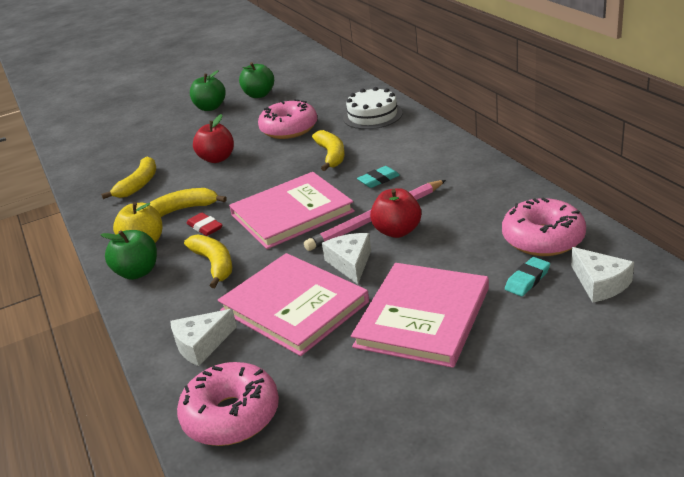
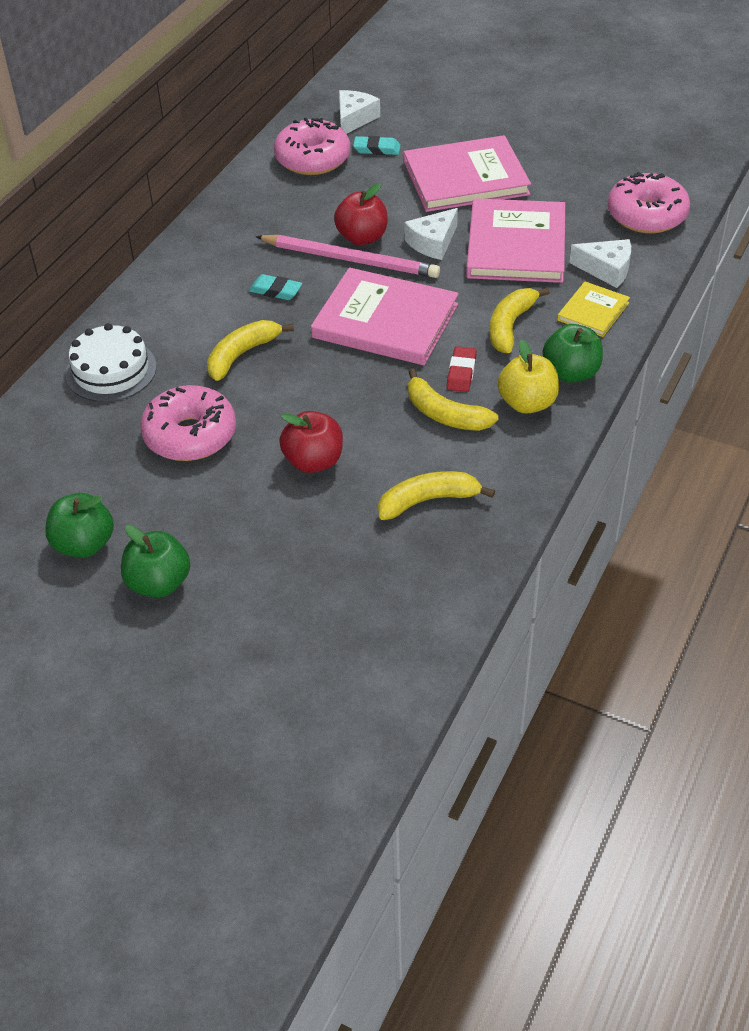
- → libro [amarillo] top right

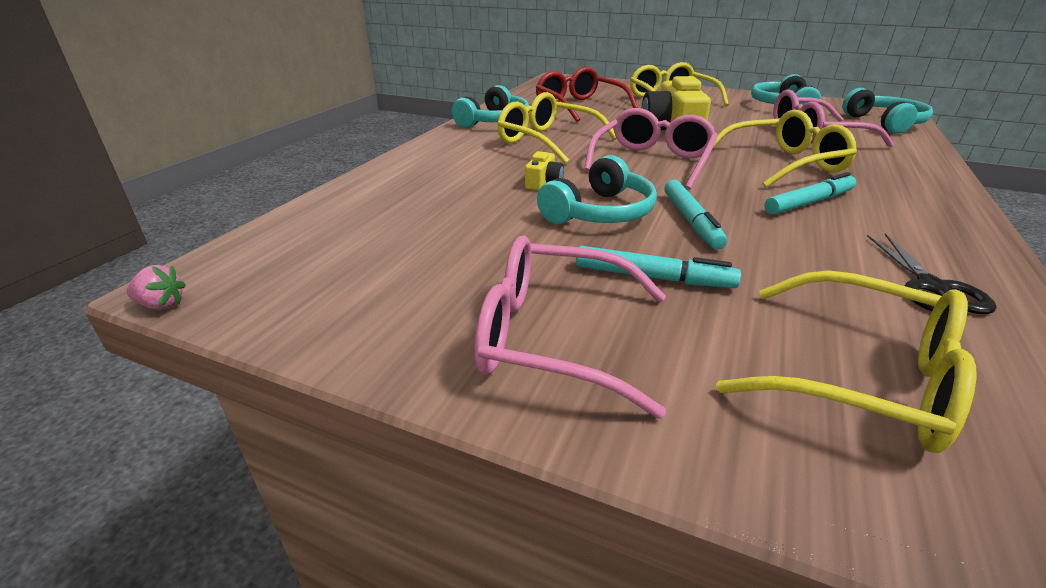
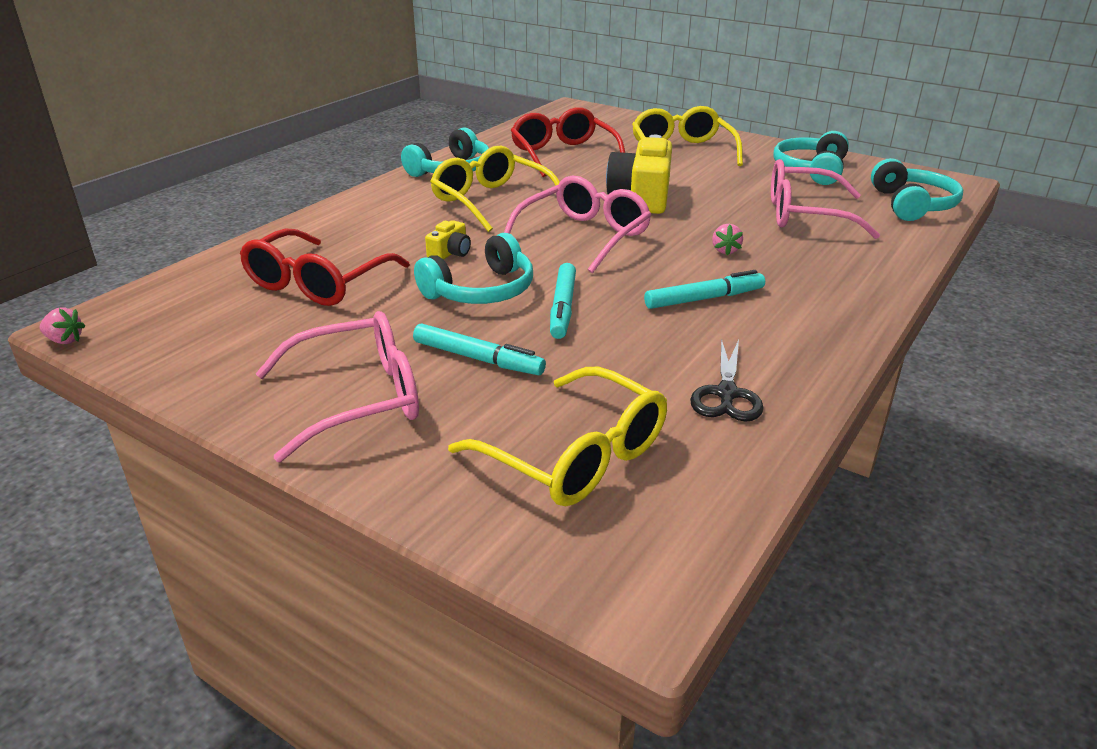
gafas [rosa] (1st from left) centre → gafas [rosa] (1st from left) middle left, 135 degrees clockwise
gafas [amarillo] (3rd from left) top right → fresa [rosa] (2nd from left) top centre
- → gafas [rojo] (1st from left) middle left

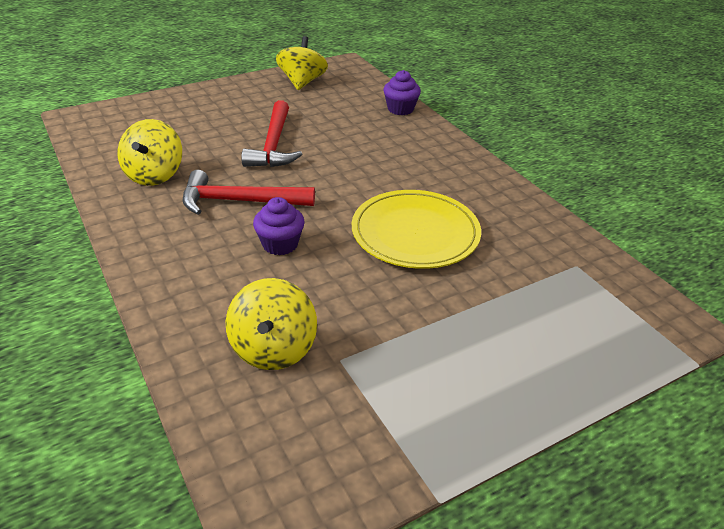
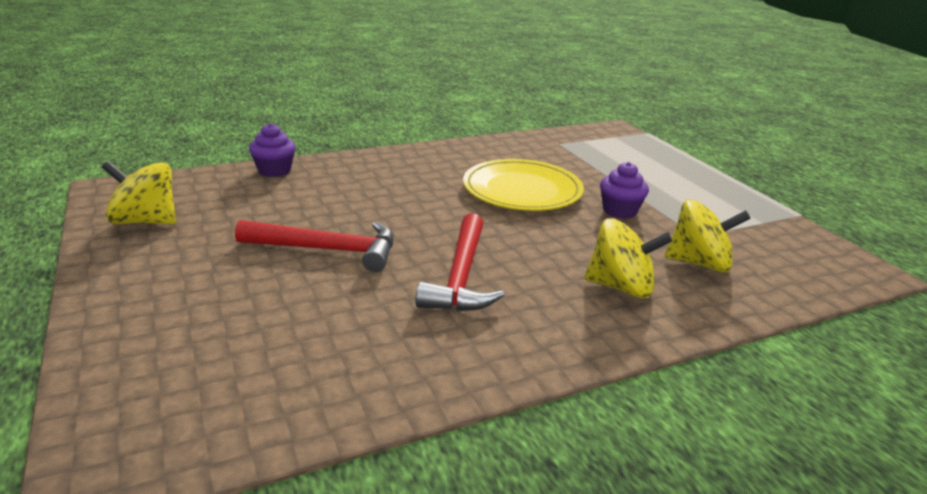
peonza [amarillo] (1st from left in the first image) top left → peonza [amarillo] (2nd from left) middle right, move
magdalena [morado] (1st from left in the first image) centre → magdalena [morado] (2nd from left) middle right, move

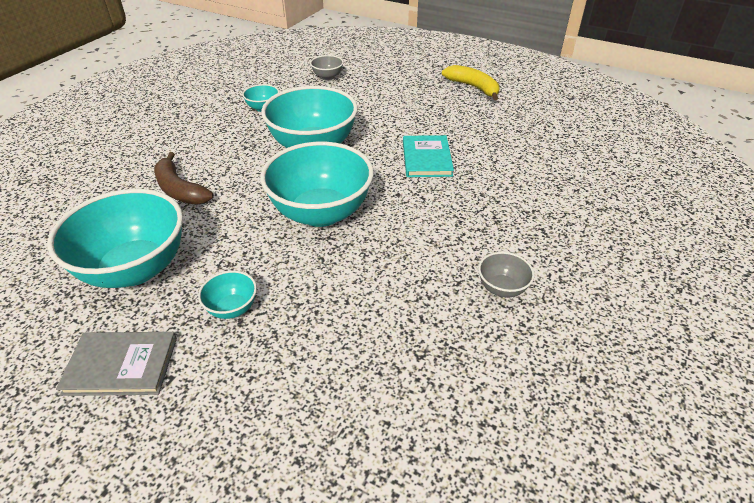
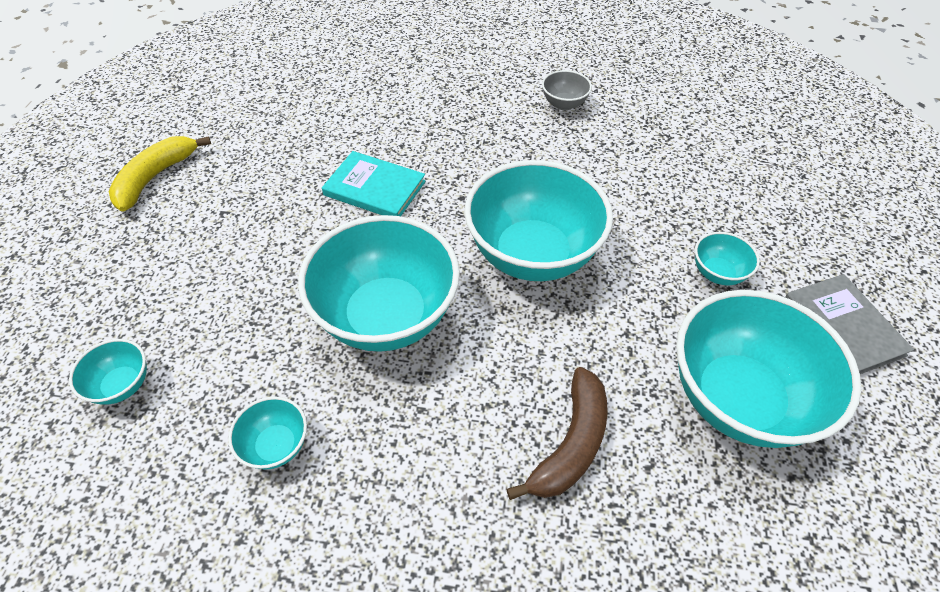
cuenco [gris] (1st from left) top centre → cuenco [turquesa] (1st from left) middle left
libro [turquesa] top centre, 45 degrees clockwise

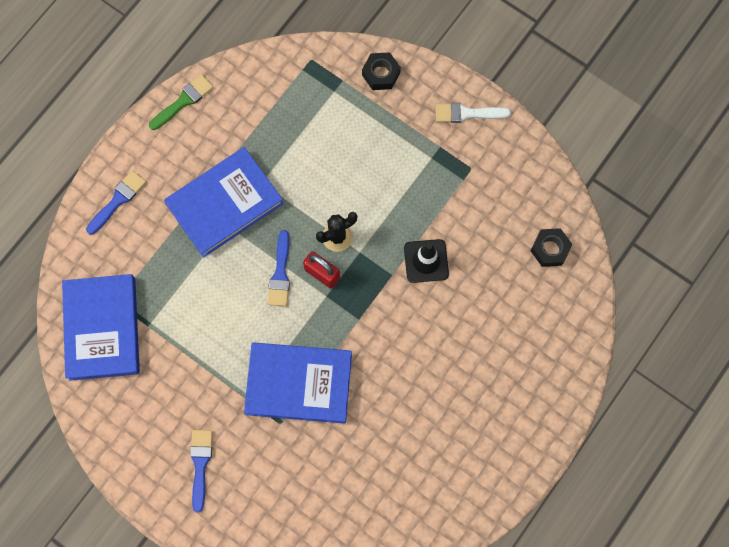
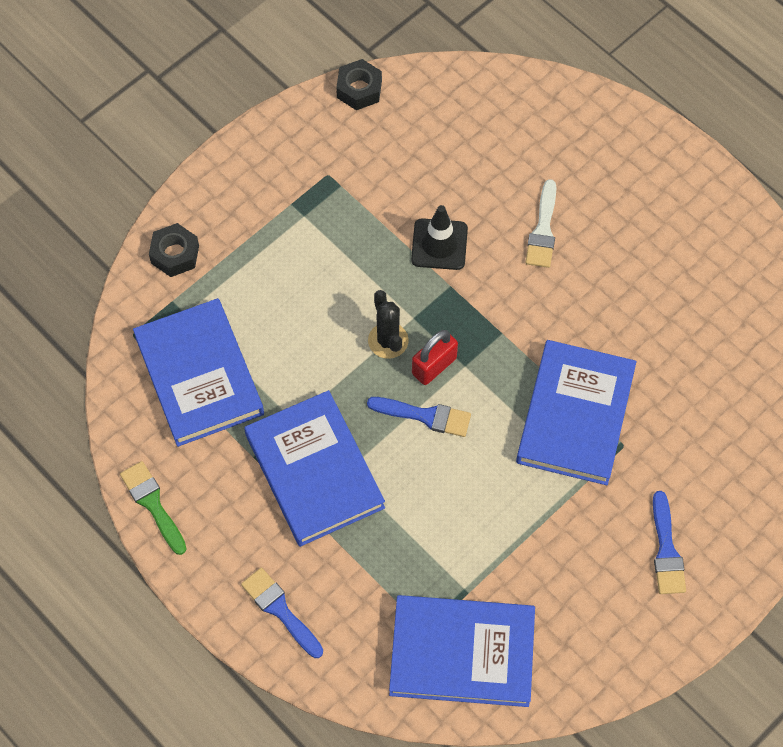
pincel [azul] (2nd from left in the first image) bottom left → pincel [azul] (3rd from left) bottom right, 105 degrees counterclockwise
pincel [blanco] top centre → pincel [blanco] top right, move
tuerca [negro] (2nd from left) middle right → tuerca [negro] (2nd from left) top centre, move
- → libro [azul] (1st from left) middle left

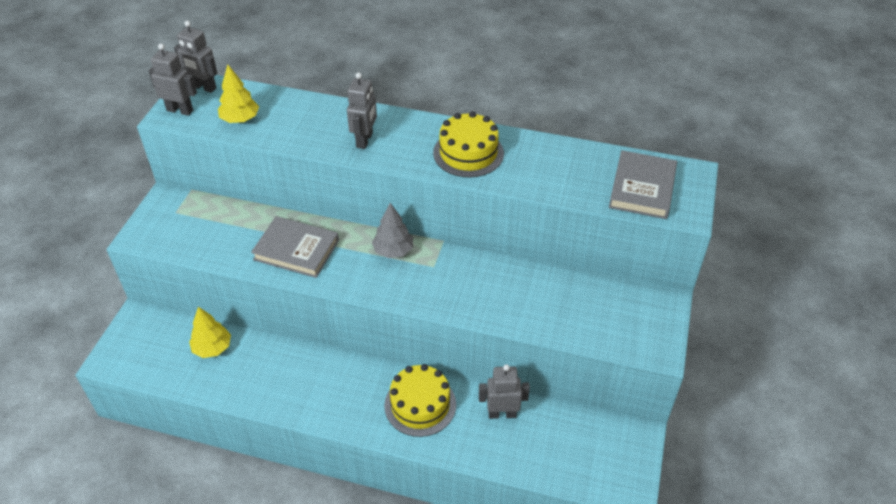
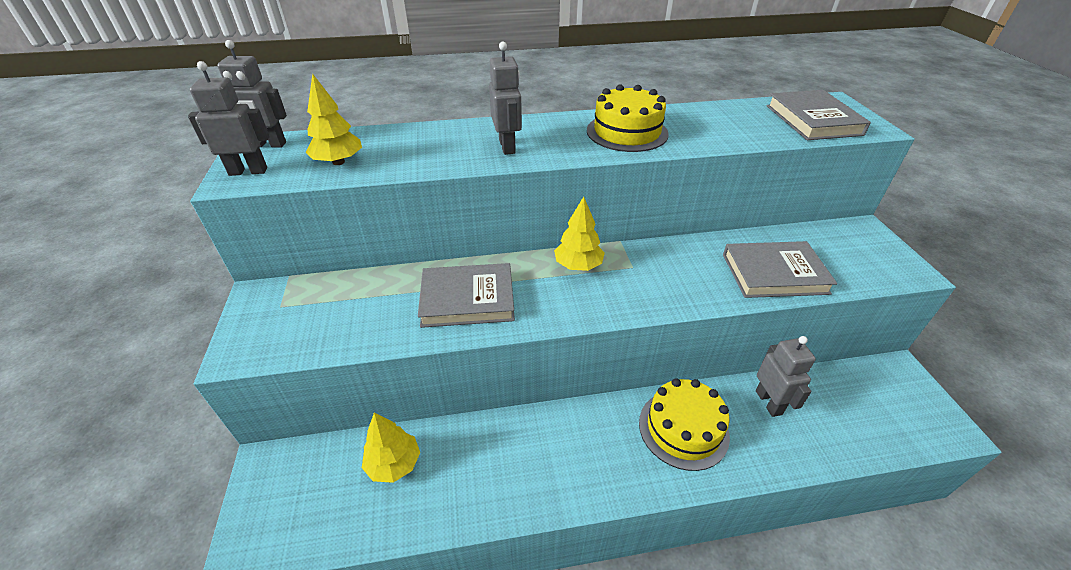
árbol [gris] centre → árbol [amarillo] (3rd from left) centre
robot [gris] (4th from left) bottom centre → robot [gris] (4th from left) middle right, 105 degrees clockwise
- → libro [gris] (2nd from left) middle right

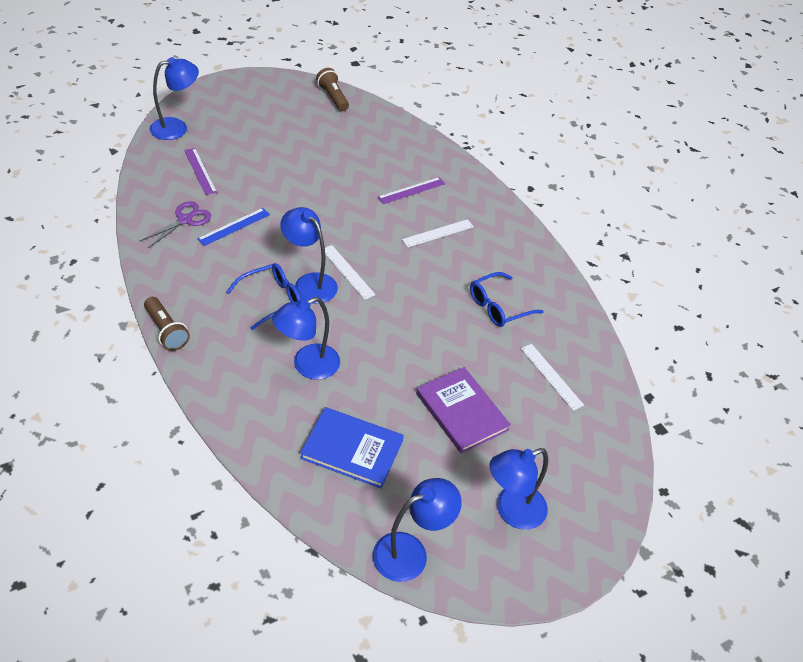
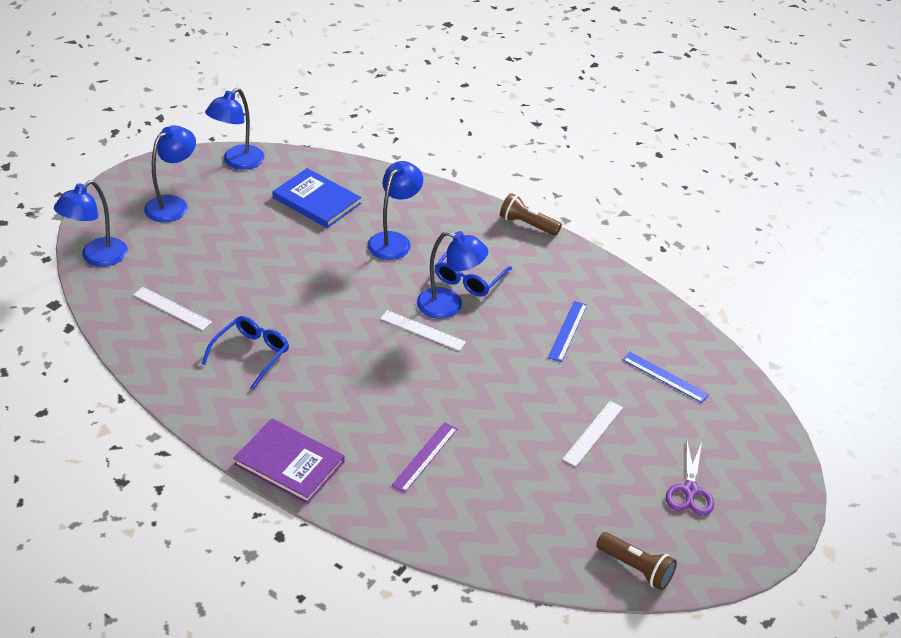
tijeras [morado] middle left → tijeras [morado] bottom right, move
lámpara [azul] (1st from left) top left → lámpara [azul] (1st from left) middle left, move
regla [morado] (1st from left) top left → regla [azul] (2nd from left) middle right
libro [azul] bottom centre → libro [azul] top centre, 45 degrees clockwise
regla [blanco] (2nd from left in the first image) centre → regla [blanco] (3rd from left) bottom centre, move
libro [morado] centre → libro [morado] bottom left, move

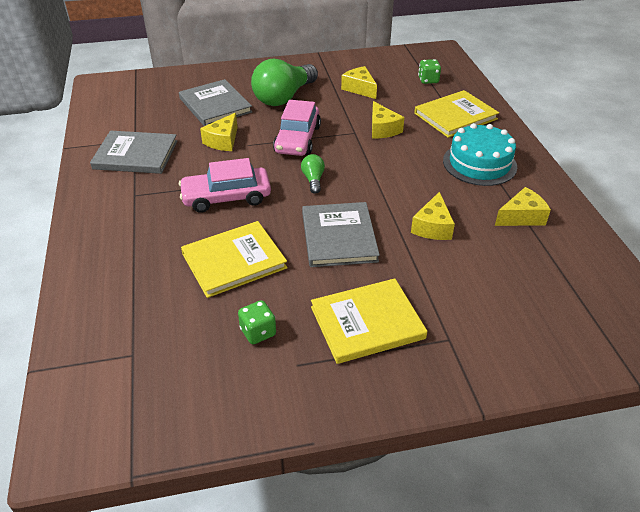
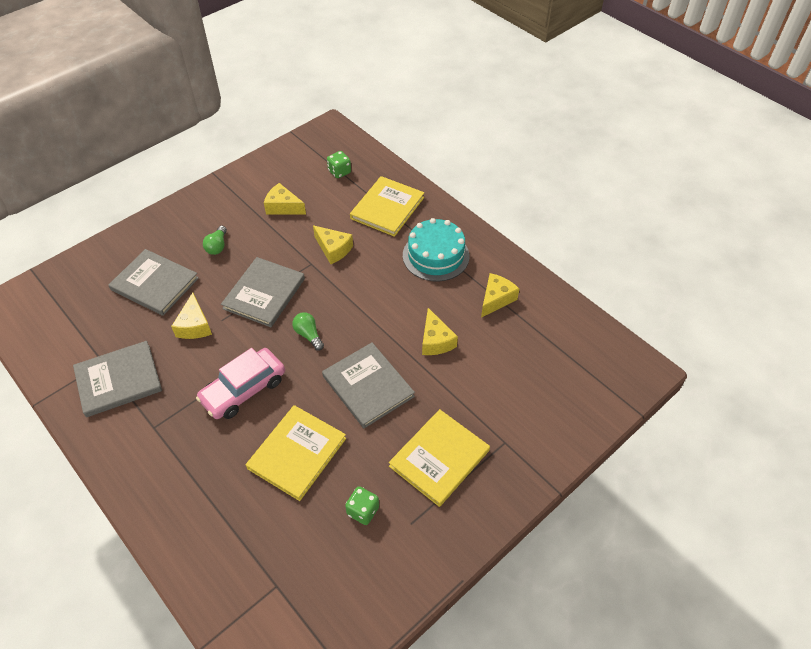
bombilla [verde] (1st from left) top centre → bombilla [verde] (1st from left) middle left, x0.45
coche [rosa] (2nd from left) top centre → libro [gris] (3rd from left) middle left

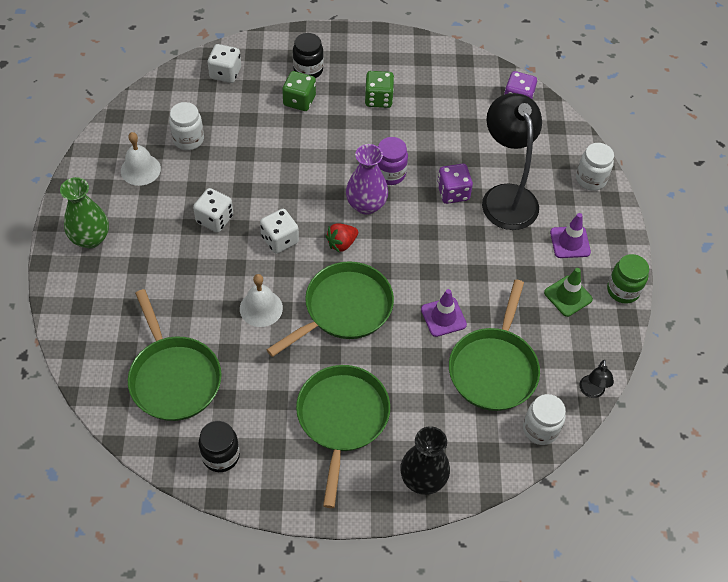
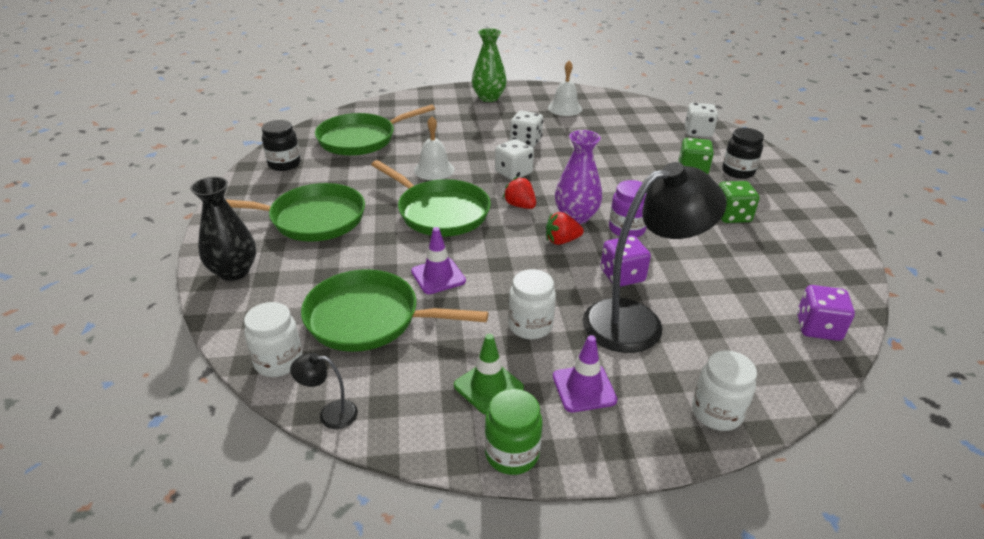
tarro [blanco] (1st from left in the first image) top left → tarro [blanco] (2nd from left) centre, move
- → fresa [rojo] (2nd from left) centre

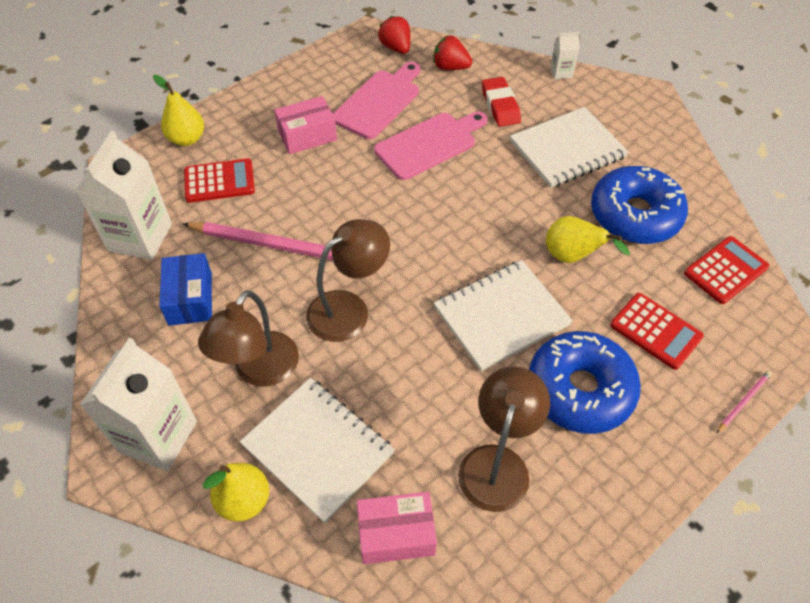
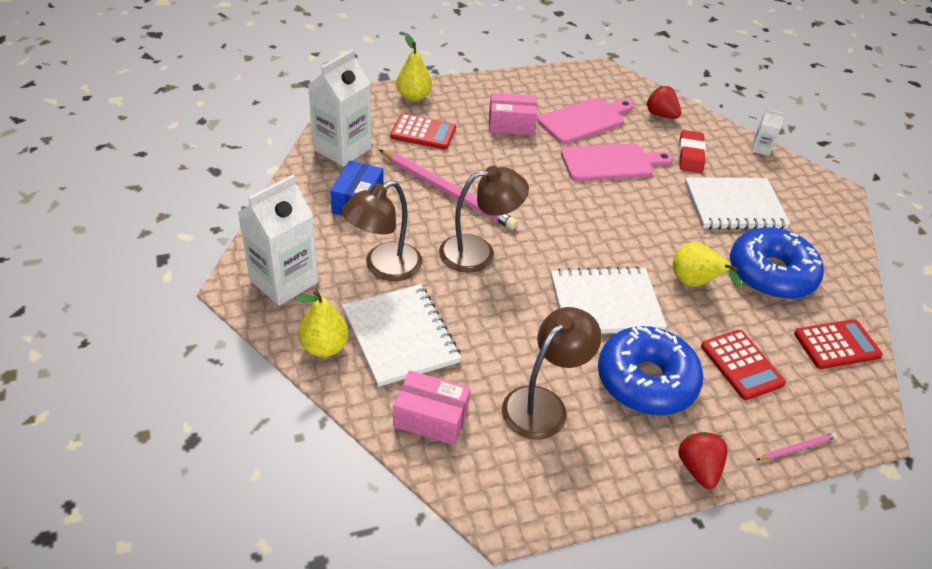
fresa [rojo] (1st from left in the first image) top centre → fresa [rojo] (2nd from left) bottom right, move

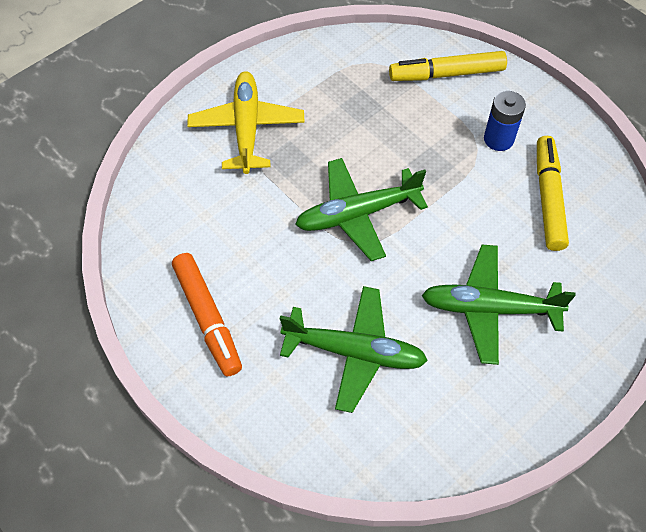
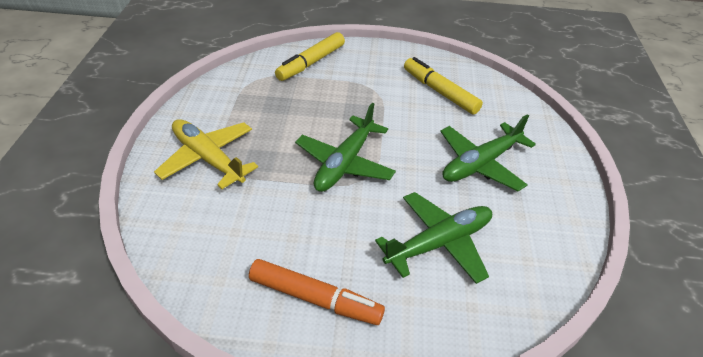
pila [azul] top right → -

